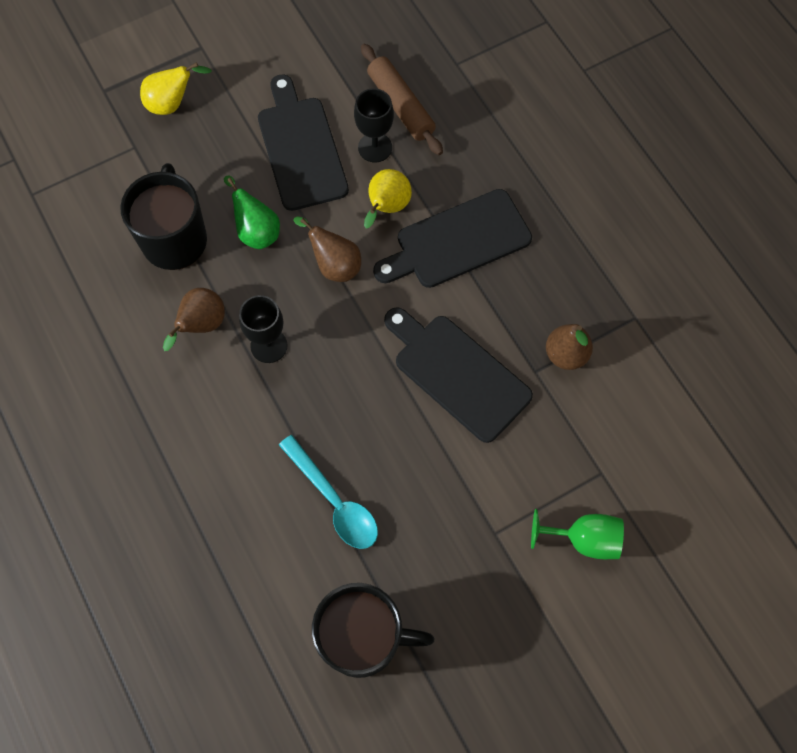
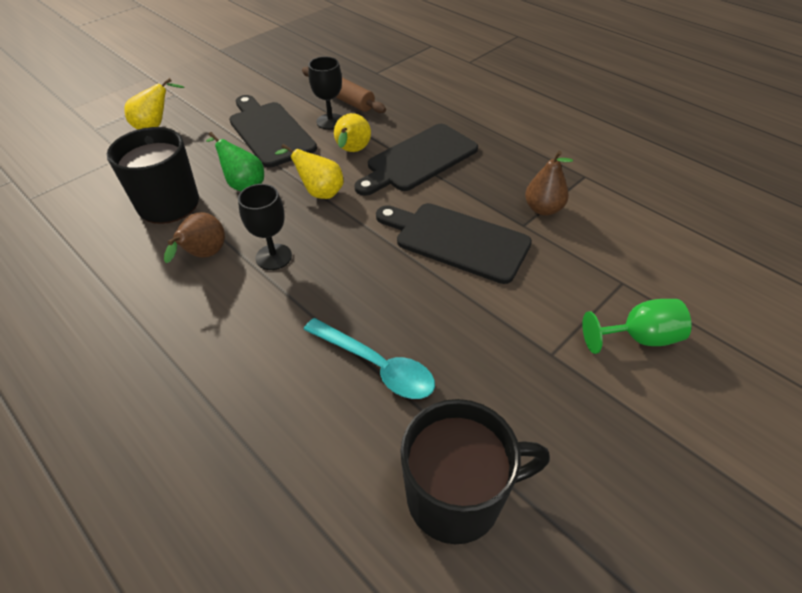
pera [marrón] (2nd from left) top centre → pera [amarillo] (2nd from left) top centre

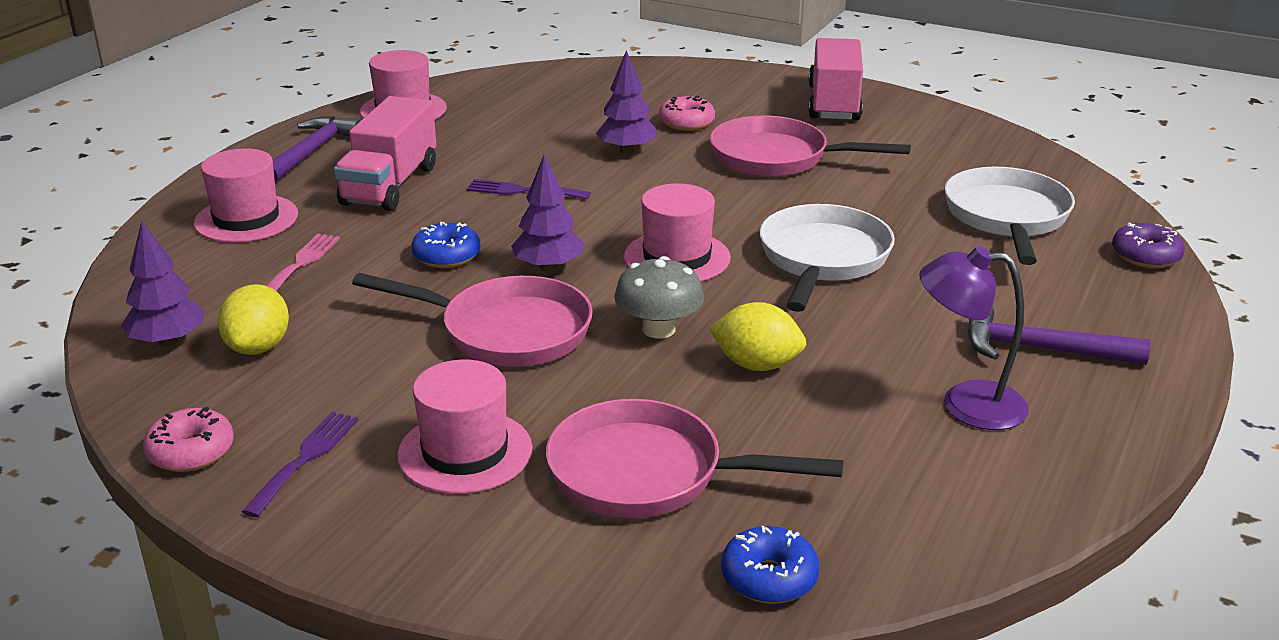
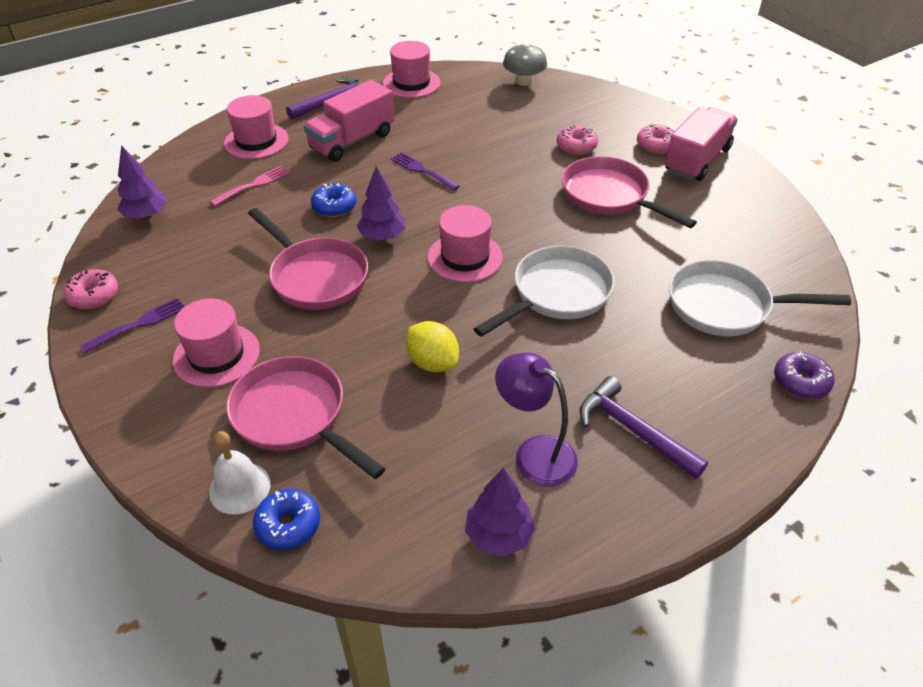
limón [amarillo] (1st from left) middle left → -
árbol [morado] (3rd from left) top centre → árbol [morado] (3rd from left) bottom centre, move
seta [gris] centre → seta [gris] top centre, move
sartén [blanco] (2nd from left) middle right, 120 degrees counterclockwise
- → campana [blanco] bottom left
- → rosquilla [rosa] (3rd from left) top right

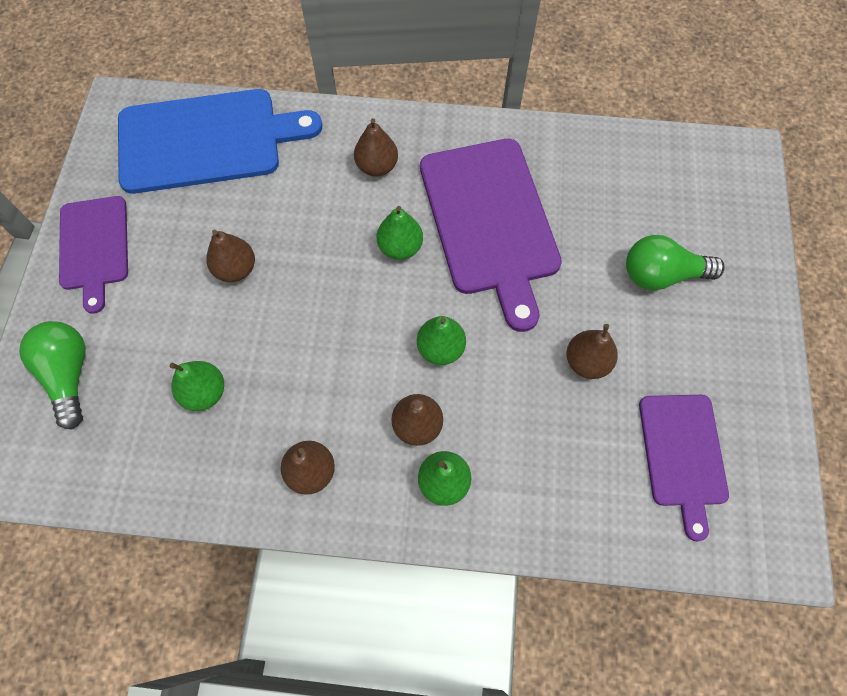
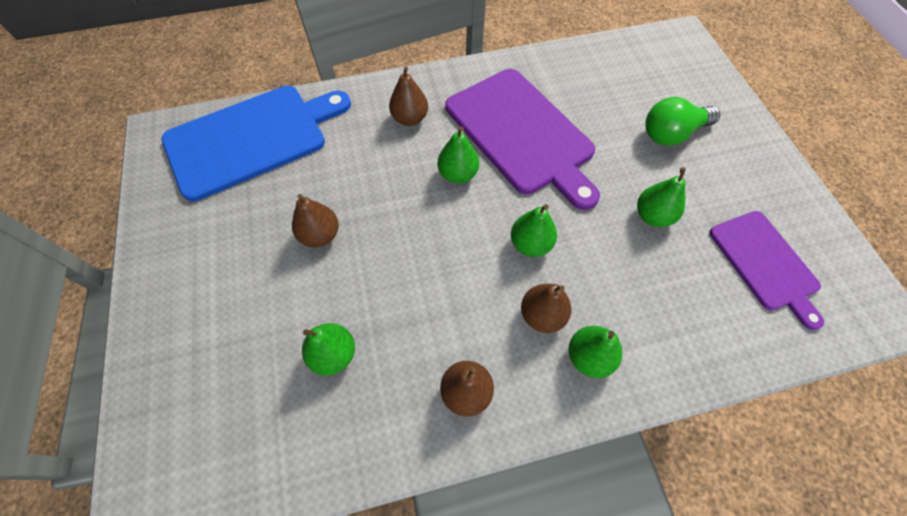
bombilla [verde] (1st from left) middle left → -
tabla de cortar [morado] (1st from left) middle left → -
pera [marrón] (5th from left) middle right → pera [verde] (5th from left) middle right

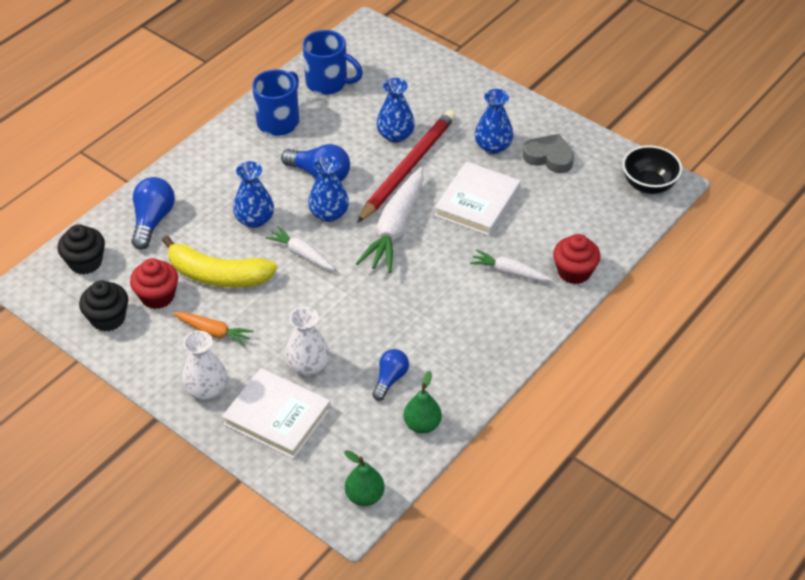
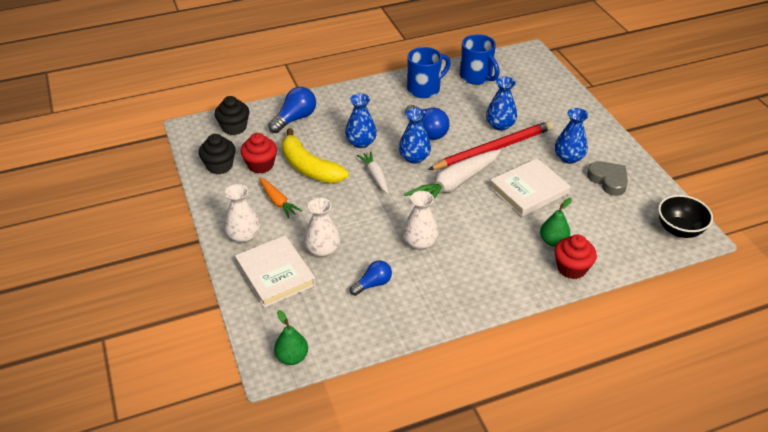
pera [verde] (2nd from left) bottom centre → pera [verde] (2nd from left) middle right, move
zanahoria [blanco] (3rd from left) centre → -
- → florero [blanco] (3rd from left) centre

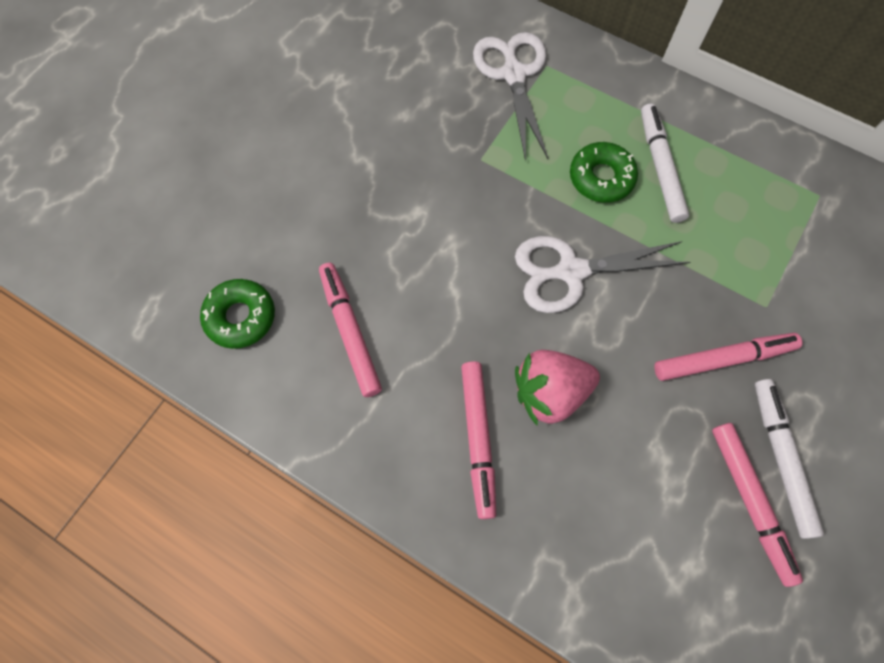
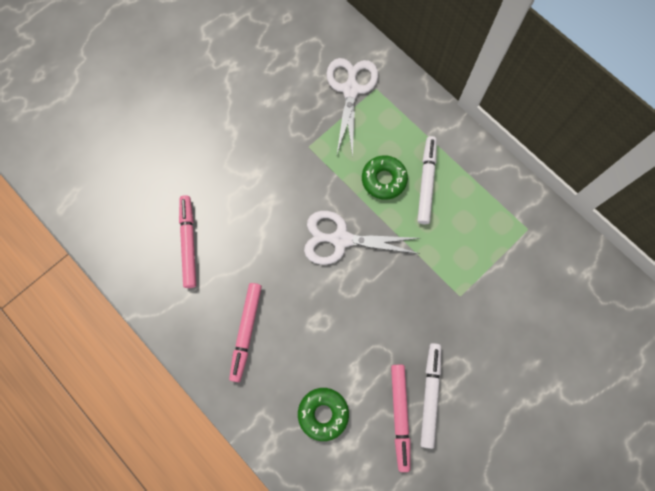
rosquilla [verde] (1st from left) middle left → rosquilla [verde] (1st from left) bottom centre, move
fresa [rosa] centre → -
rotulador [rosa] (3rd from left) middle right → -

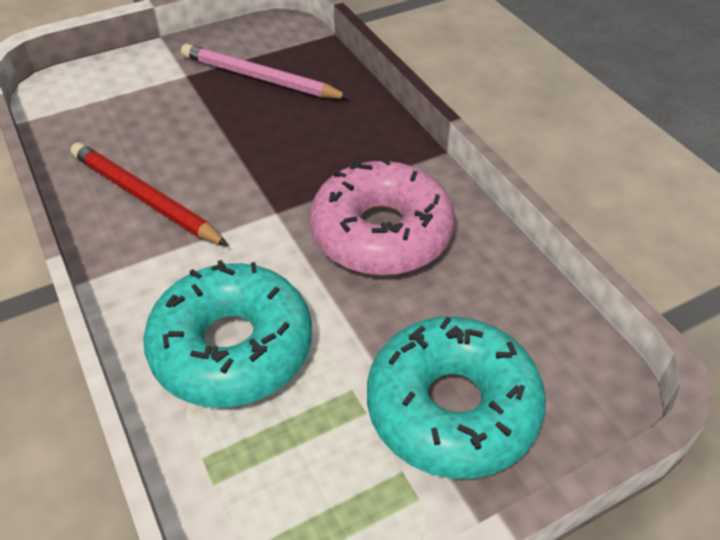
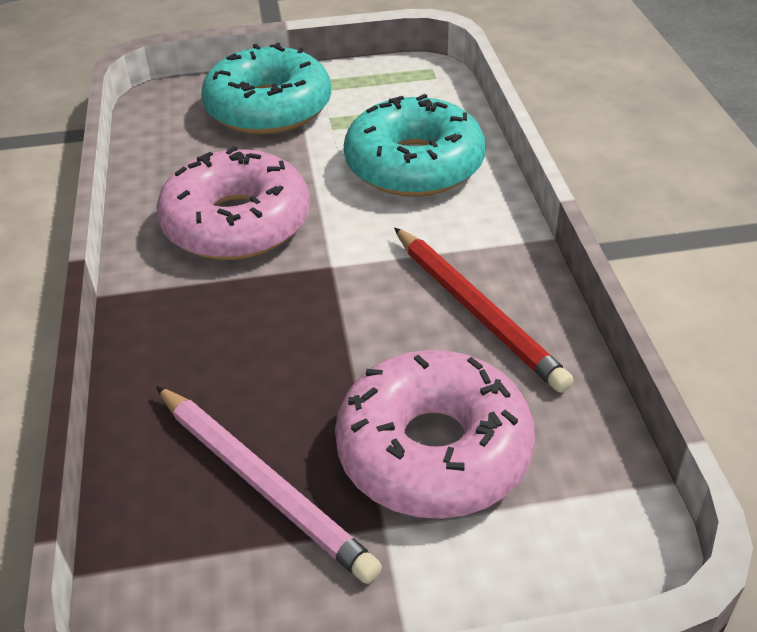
- → rosquilla [rosa] (2nd from left) bottom centre

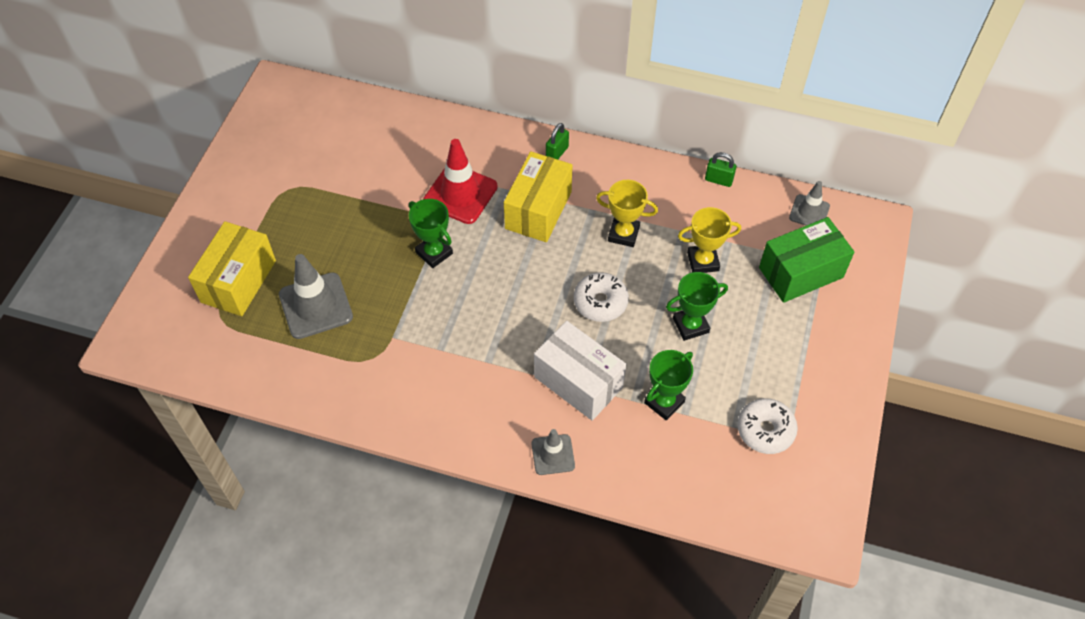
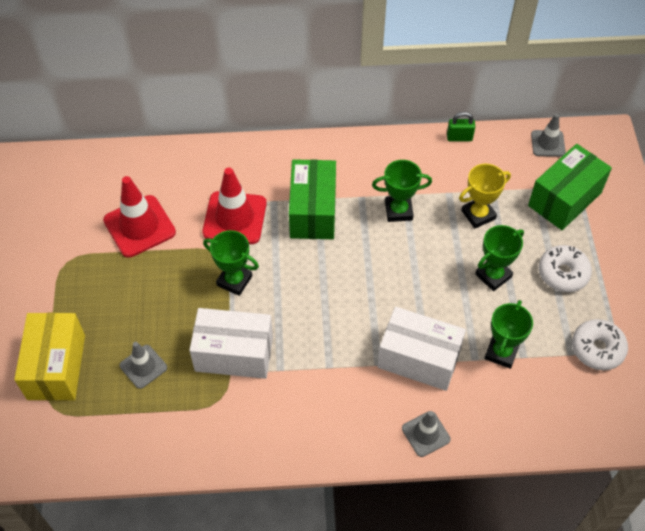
cono de tráfico [gris] (1st from left) middle left → cono de tráfico [gris] (1st from left) bottom left, x0.58
caja [amarillo] (2nd from left) top centre → caja [verde] (1st from left) centre
candado [verde] (1st from left) top centre → -
rosquilla [blanco] (1st from left) centre → rosquilla [blanco] (1st from left) middle right, move
trofeo [amarillo] (1st from left) centre → trofeo [verde] (2nd from left) centre
- → cono de tráfico [rojo] (1st from left) middle left
- → caja [blanco] (1st from left) centre

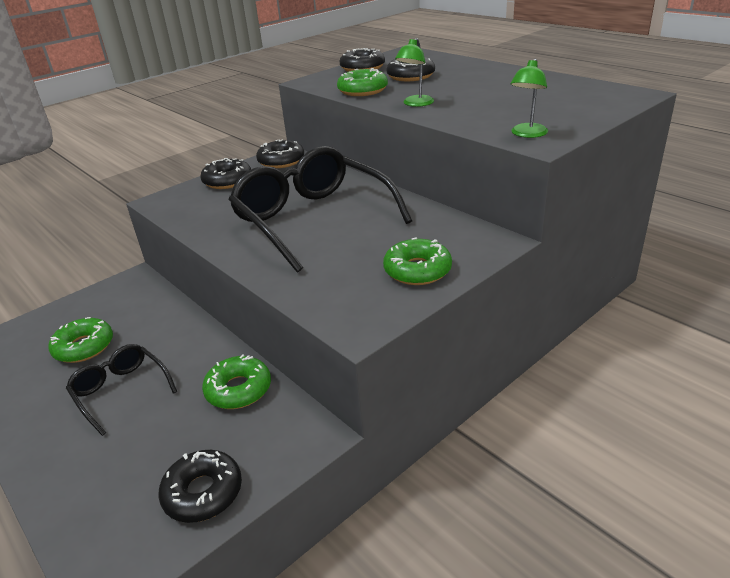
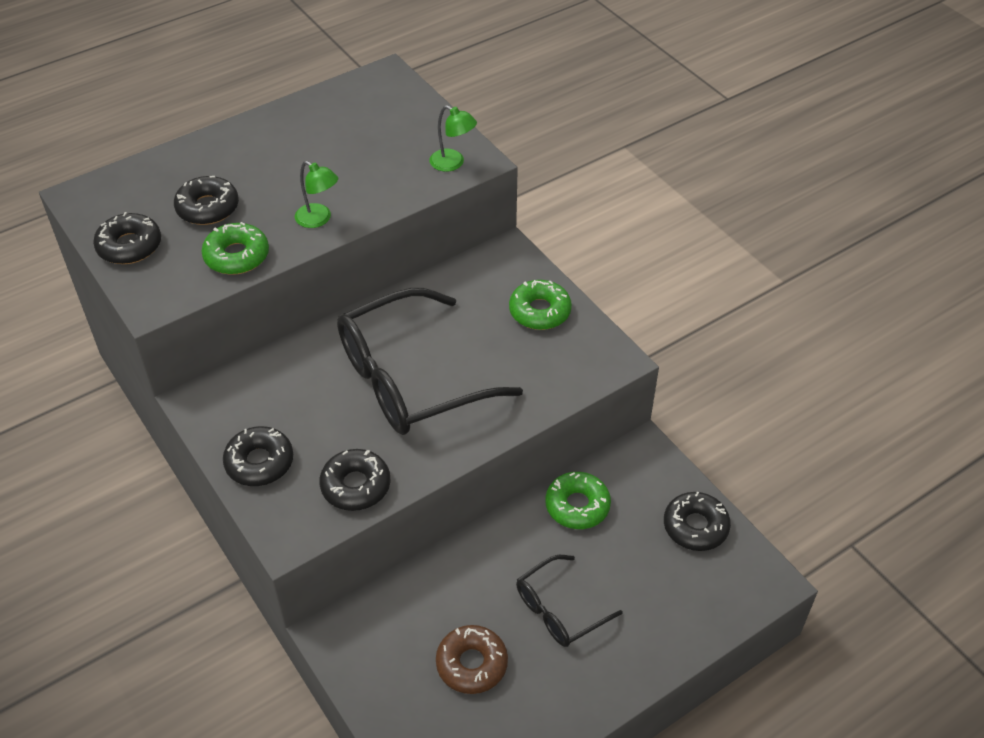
rosquilla [verde] (1st from left) middle left → rosquilla [marrón] bottom centre
rosquilla [negro] (3rd from left in the first image) top centre → rosquilla [negro] (4th from left) centre, move

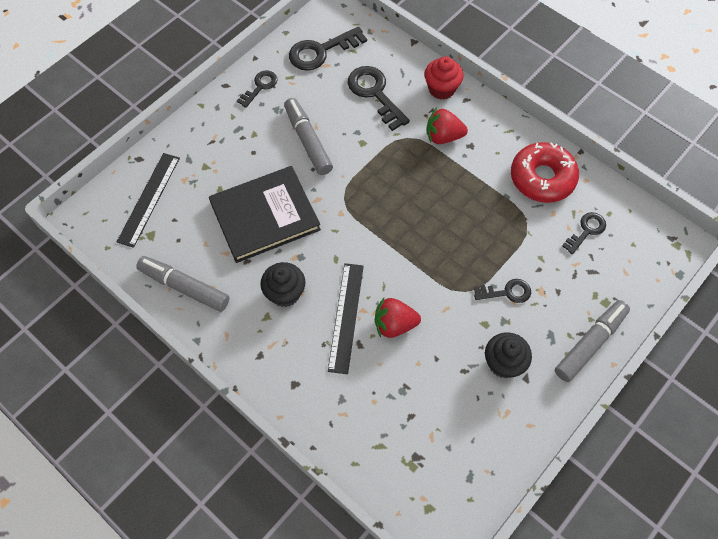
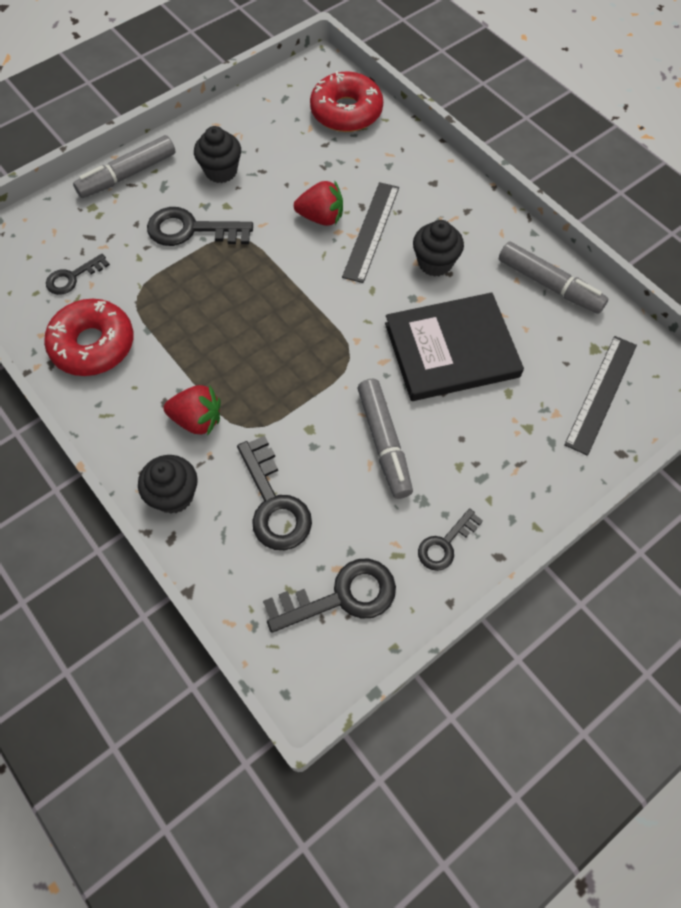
magdalena [rojo] top centre → magdalena [negro] (1st from left) middle left
llave [negro] (4th from left in the first image) middle right → llave [negro] (2nd from left) top left, x1.66
- → rosquilla [rojo] (2nd from left) top centre

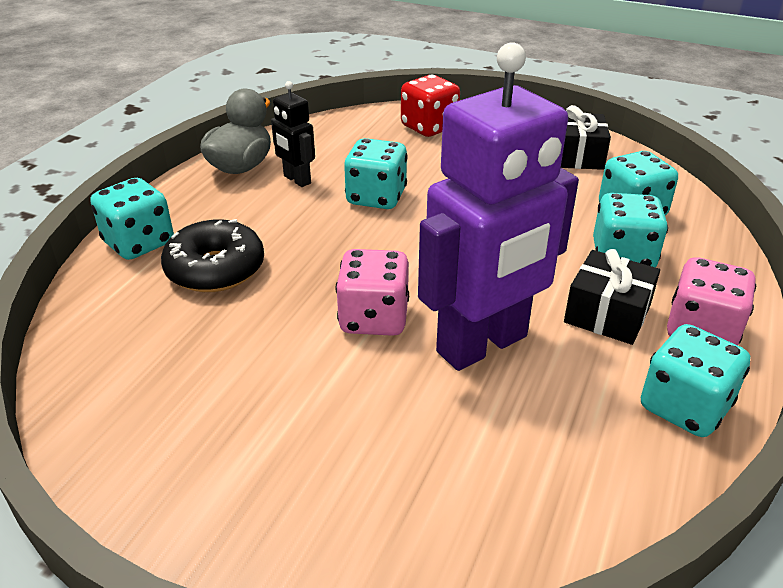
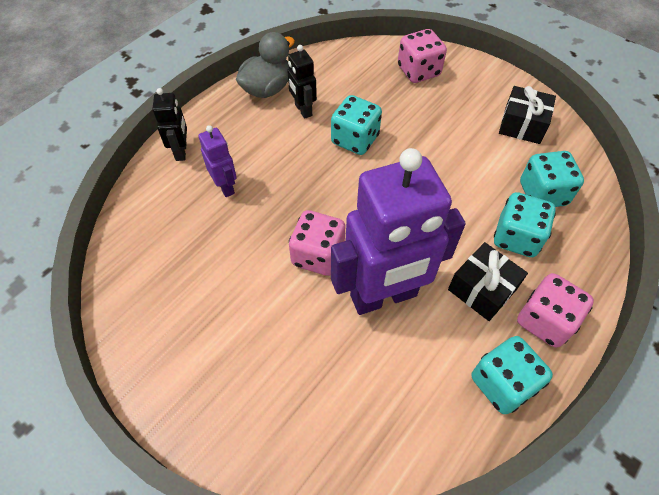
dado [turquesa] (1st from left) middle left → robot [negro] (1st from left) top left
rosquilla [negro] middle left → robot [morado] (1st from left) top left
dado [rojo] top centre → dado [rosa] (2nd from left) top centre

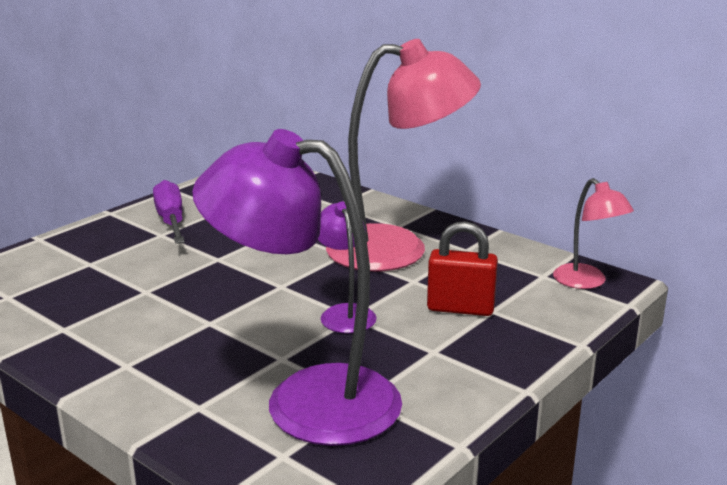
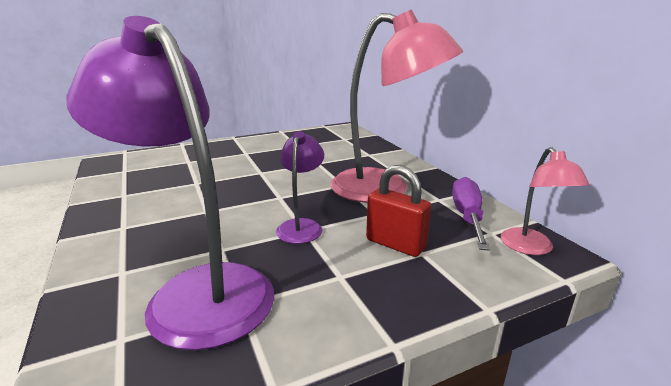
destornillador [morado] middle left → destornillador [morado] middle right, move

